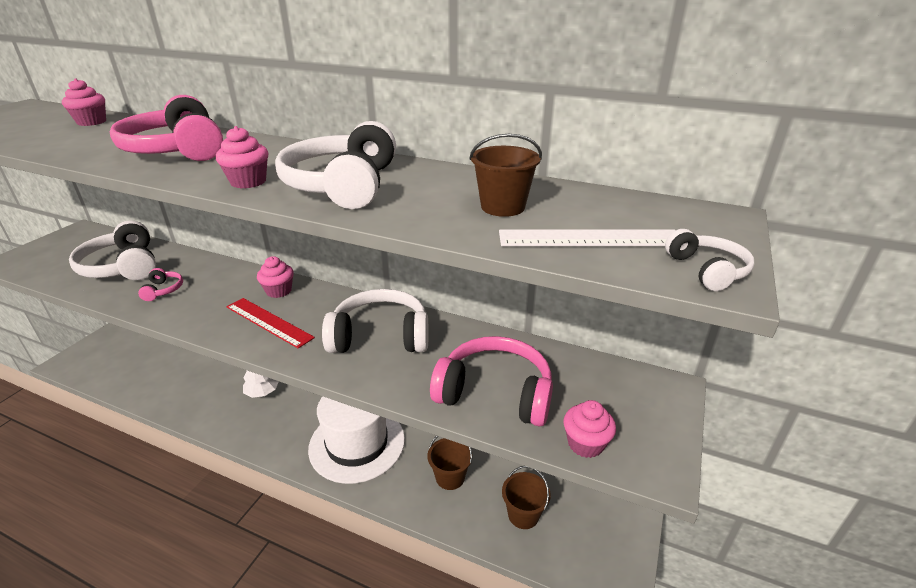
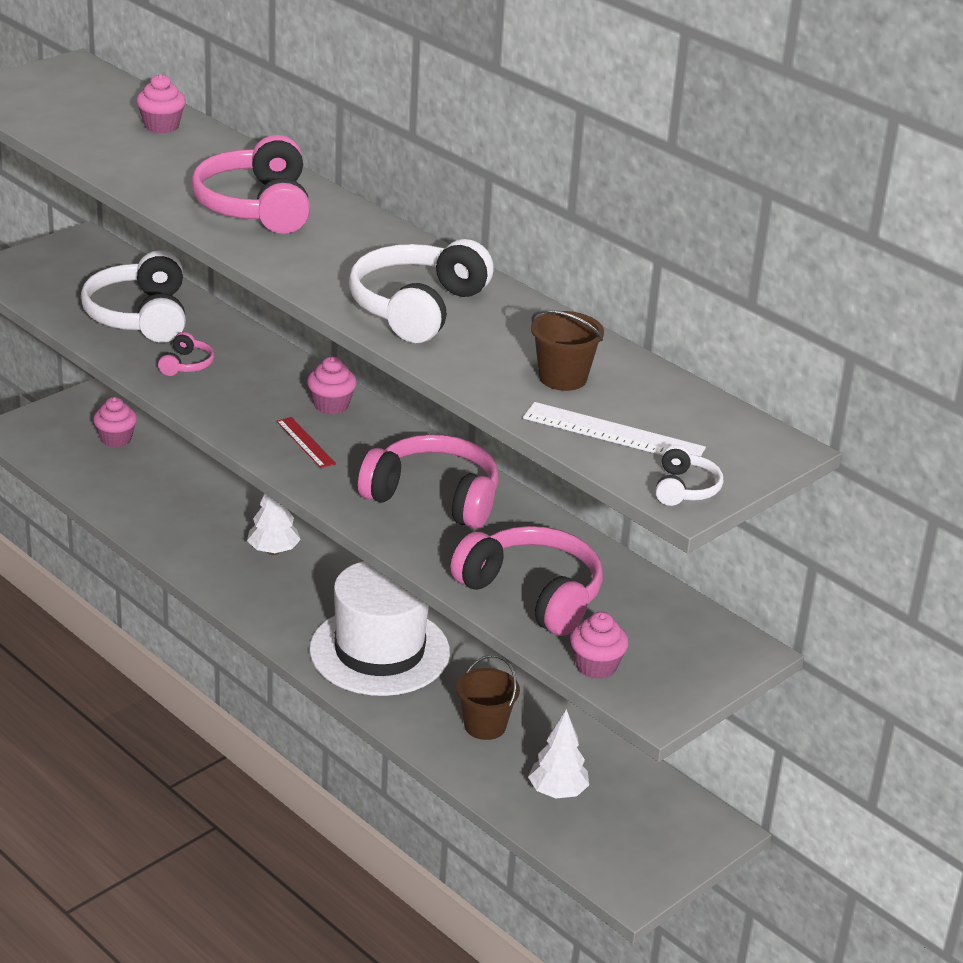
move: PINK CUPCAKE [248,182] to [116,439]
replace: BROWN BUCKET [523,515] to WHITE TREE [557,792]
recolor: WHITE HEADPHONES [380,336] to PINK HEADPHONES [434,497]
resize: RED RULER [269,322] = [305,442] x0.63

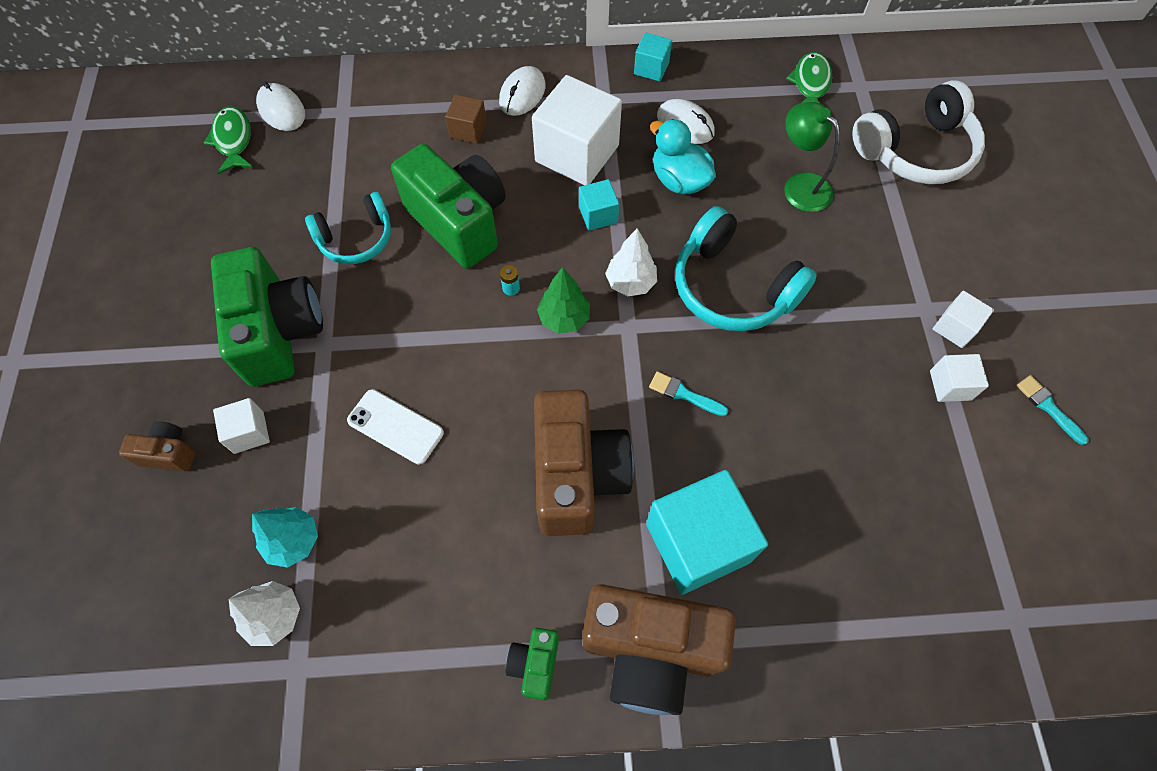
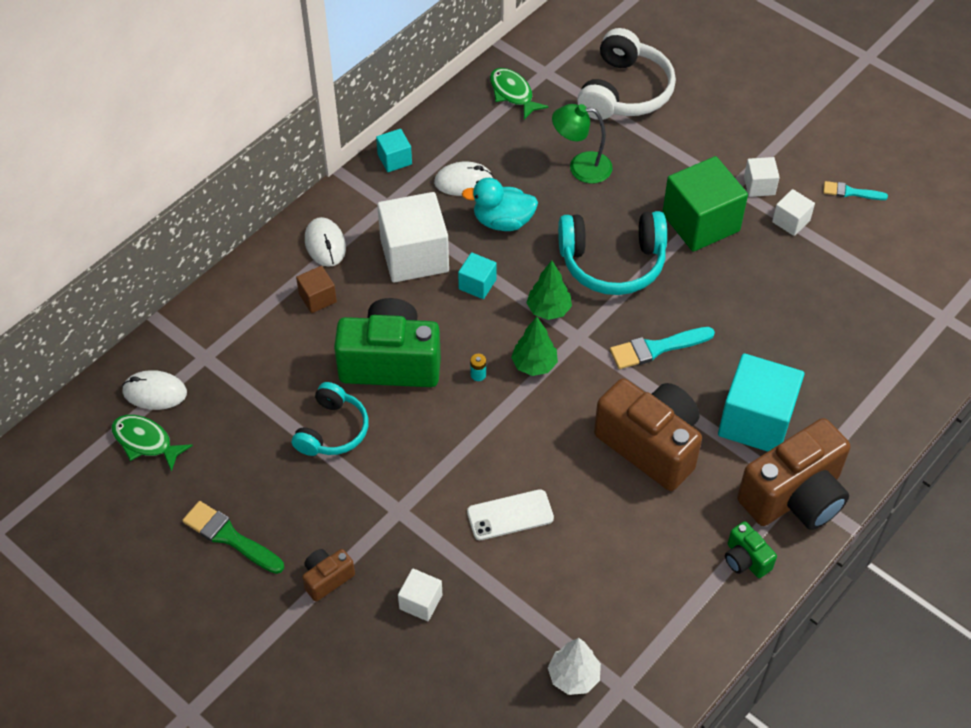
delete: GREEN CAMERA [279,332]; TURQUOISE TREE [293,541]
insert: GREEN BRUSH [230,537]; GREEN CUBE [700,222]
move: BROWN CAMERA [168,453] to [327,578]
recolor: WHITE TREE [630,283] to GREEN TREE [549,310]
resize: TURQUOISE BRUSH [684,394] = [656,348] x1.58

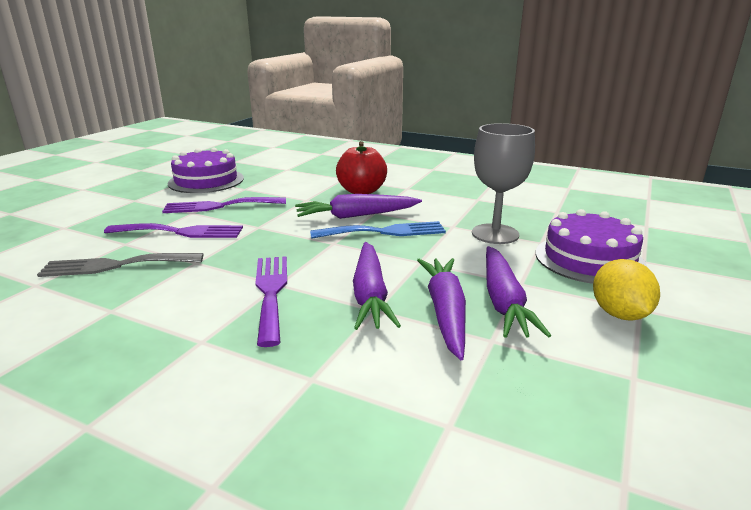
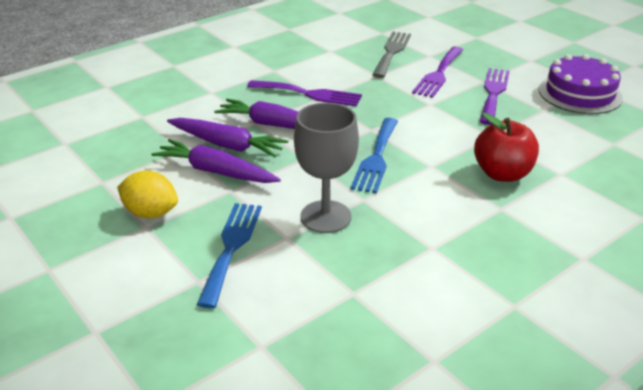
delete: PURPLE CARROT [356,216]
replace: PURPLE CAKE [589,259] to BLUE FORK [231,247]

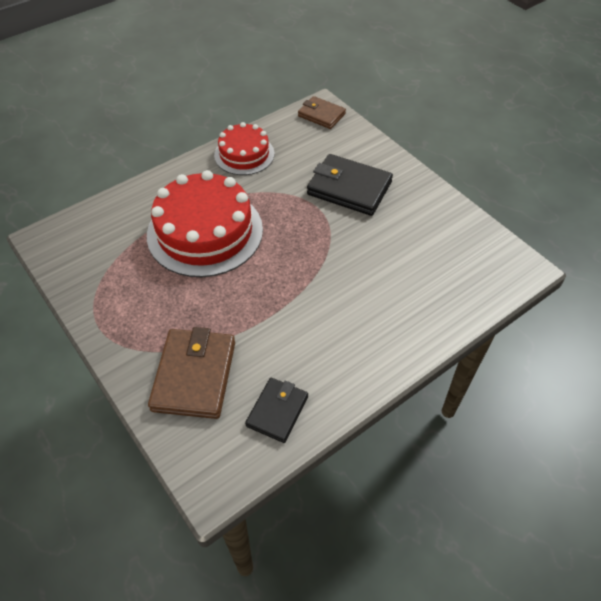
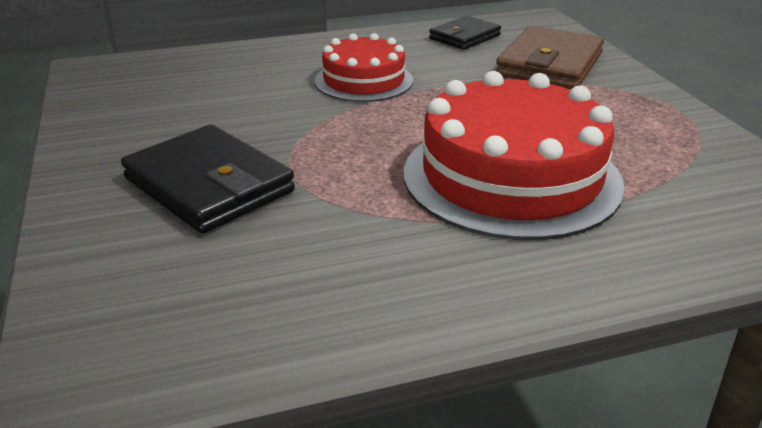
delete: BROWN WALLET [321,115]
move: RED CAKE [244,154] to [363,80]

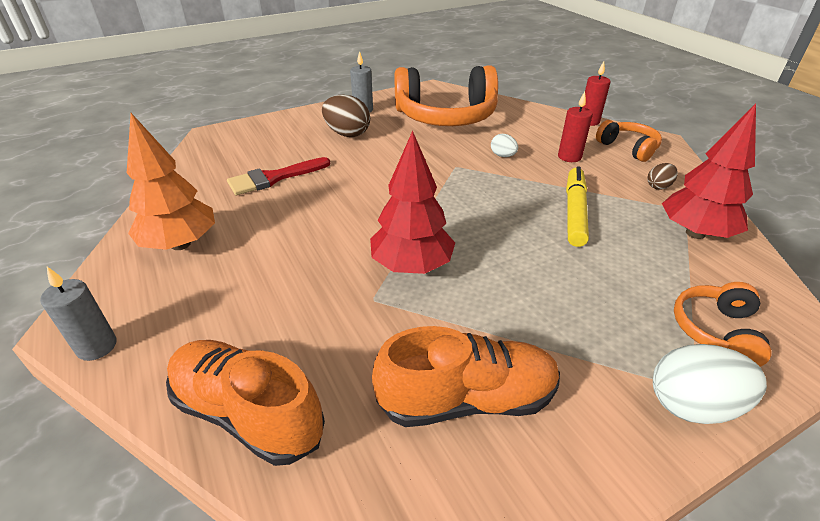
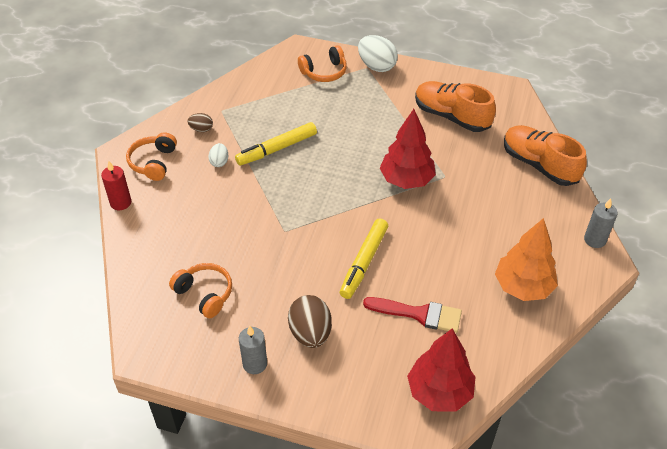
delete: RED CANDLE [569,157]
insert: YELLOW MARKER [364,262]
move: WHITE EGG [503,156] to [219,162]; RED TREE [695,233] to [439,392]
rotate: ORANGE SHOE [248,413] = [539,165] 150 degrees clockwise
resize: ORANGE HEADPHONES [446,116] = [204,294] x0.49

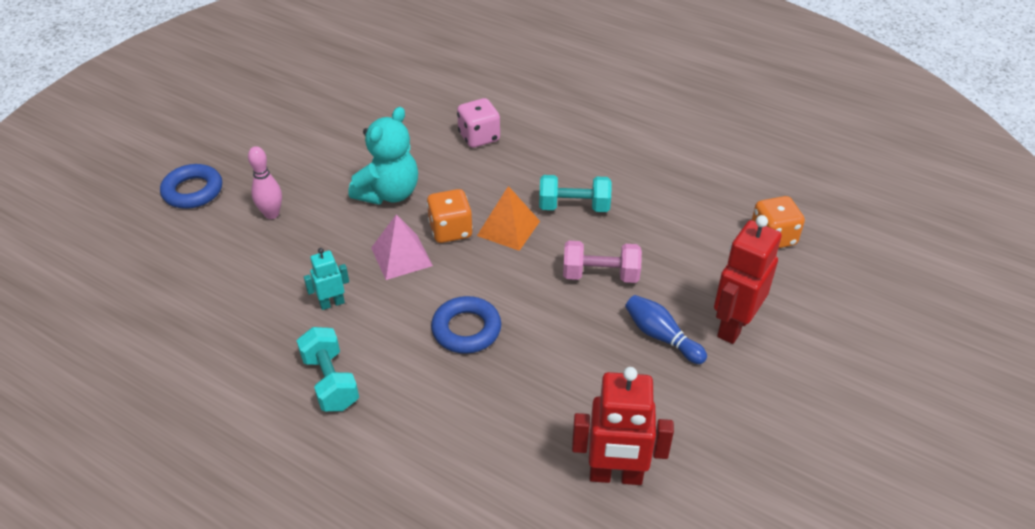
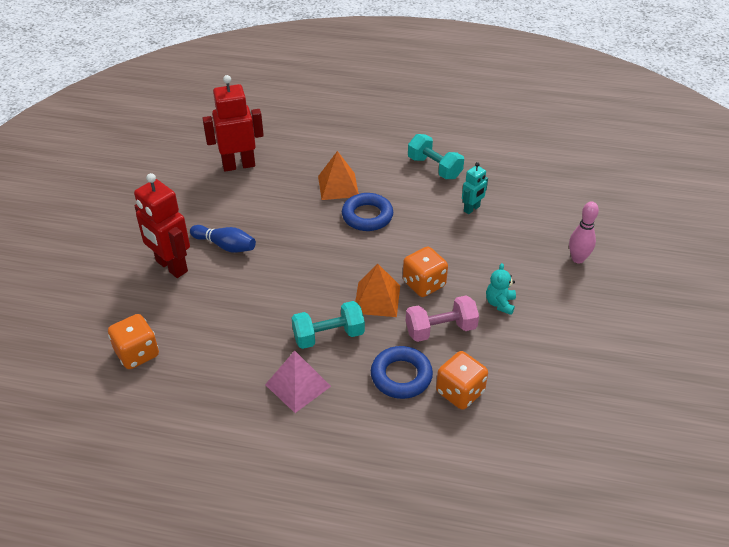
insert: ORANGE PYRAMID [338,186]
move: BLUE RING [193,191] to [401,376]; PINK PYRAMID [401,256] to [298,385]; PINK DUMBBELL [600,275] to [440,329]
recolor: PINK DICE [479,137] to ORANGE DICE [460,392]
rotate: RED ROBOT [733,326] = [171,266] 120 degrees clockwise
resize: TURQUOISE TEDDY BEAR [389,193] = [500,303] x0.51

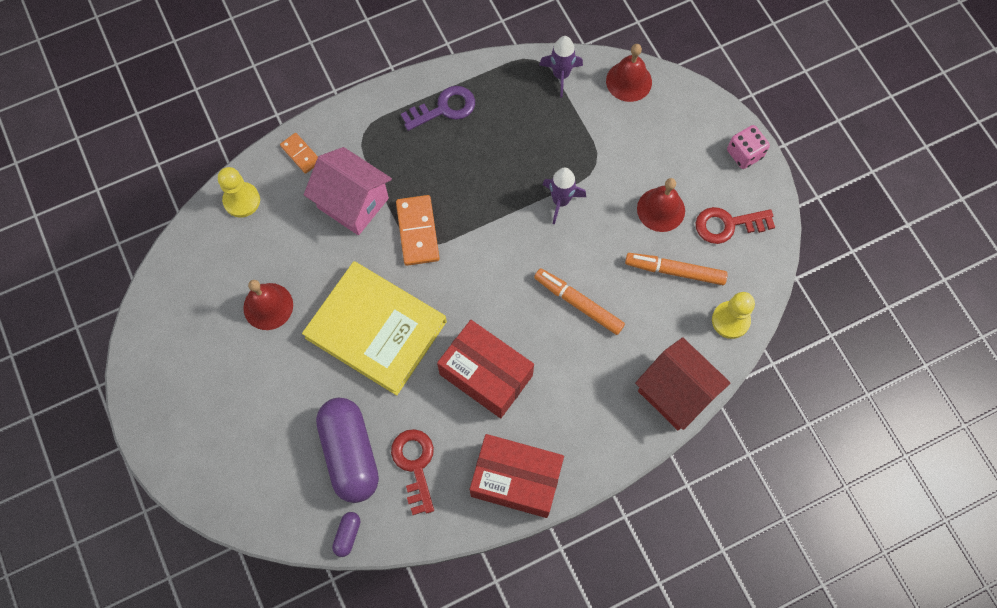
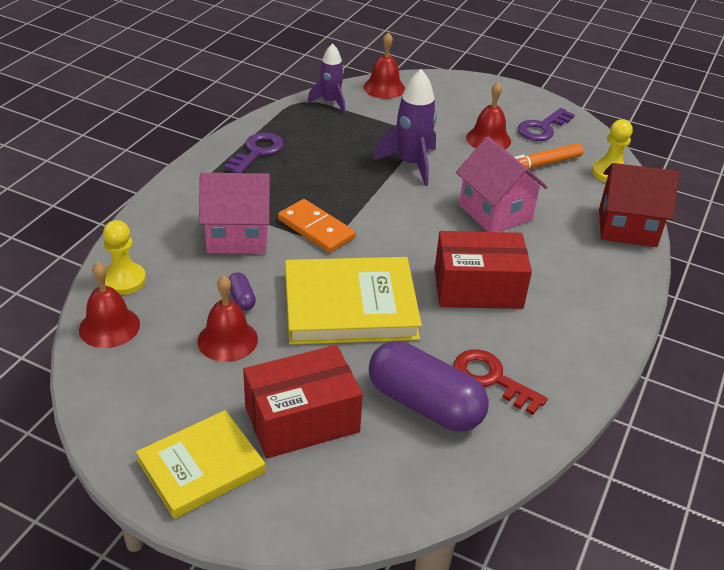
delete: ORANGE DOMINO [301,154]; PINK DICE [744,154]
insert: RED BELL [109,326]; YELLOW BOOK [201,467]
move: PURPLE CAPSULE [347,535] to [241,299]; RED BOX [516,479] to [302,419]
replace: ORANGE MARKER [578,303] to PINK HOUSE [495,212]
recolor: RED KEY [727,225] to PURPLE KEY [542,128]
resize: PURPLE ROCKET [560,201] = [411,164] x1.51

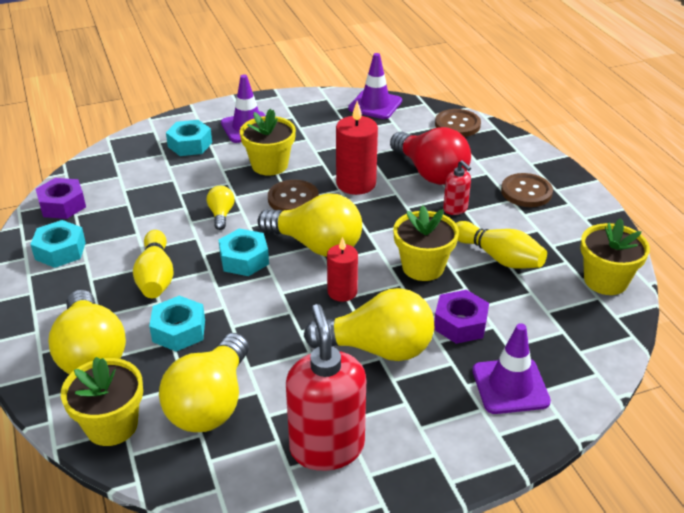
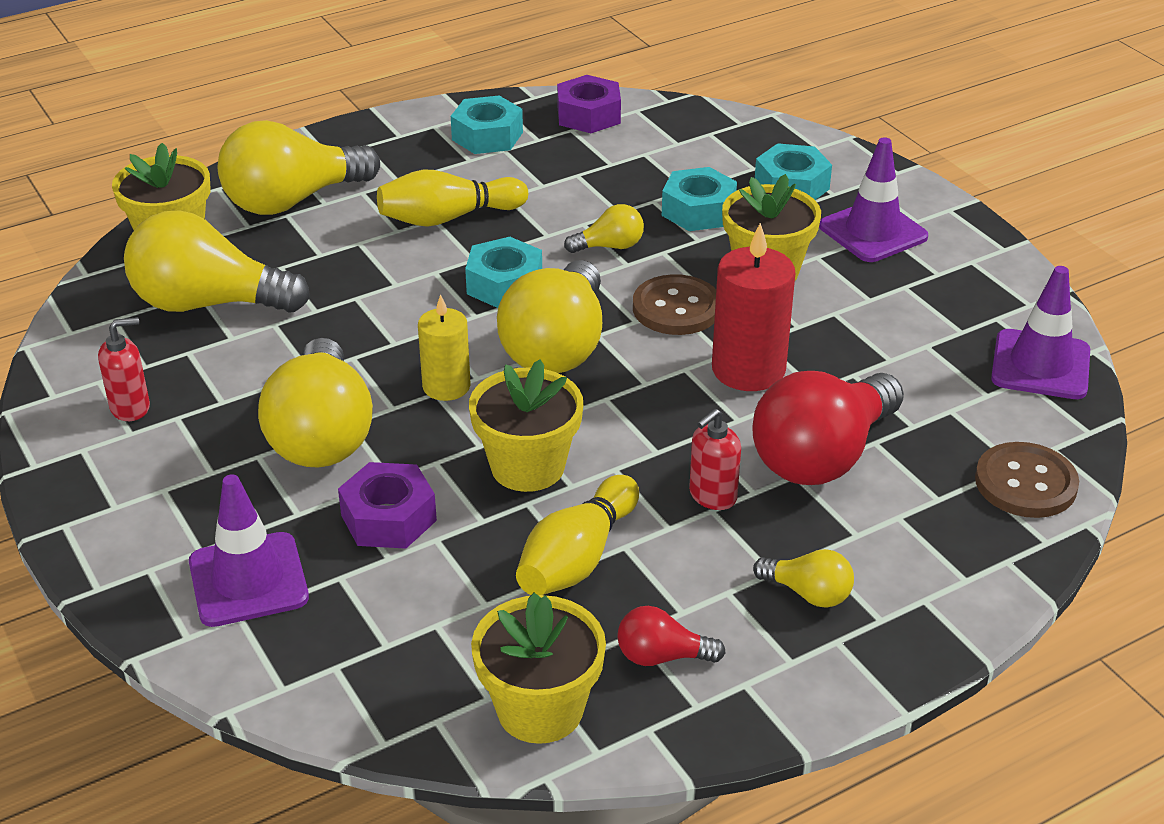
insert: RED LIGHT BULB [662,656]
move: TURQUOISE NUT [179,330] to [698,211]
replace: BROWN BUTTON [526,192] to YELLOW LIGHT BULB [808,593]
recolor: RED CANDLE [342,292] to YELLOW CANDLE [446,386]
resize: RED SOAP DISPENSER [327,447] = [130,407] x0.48

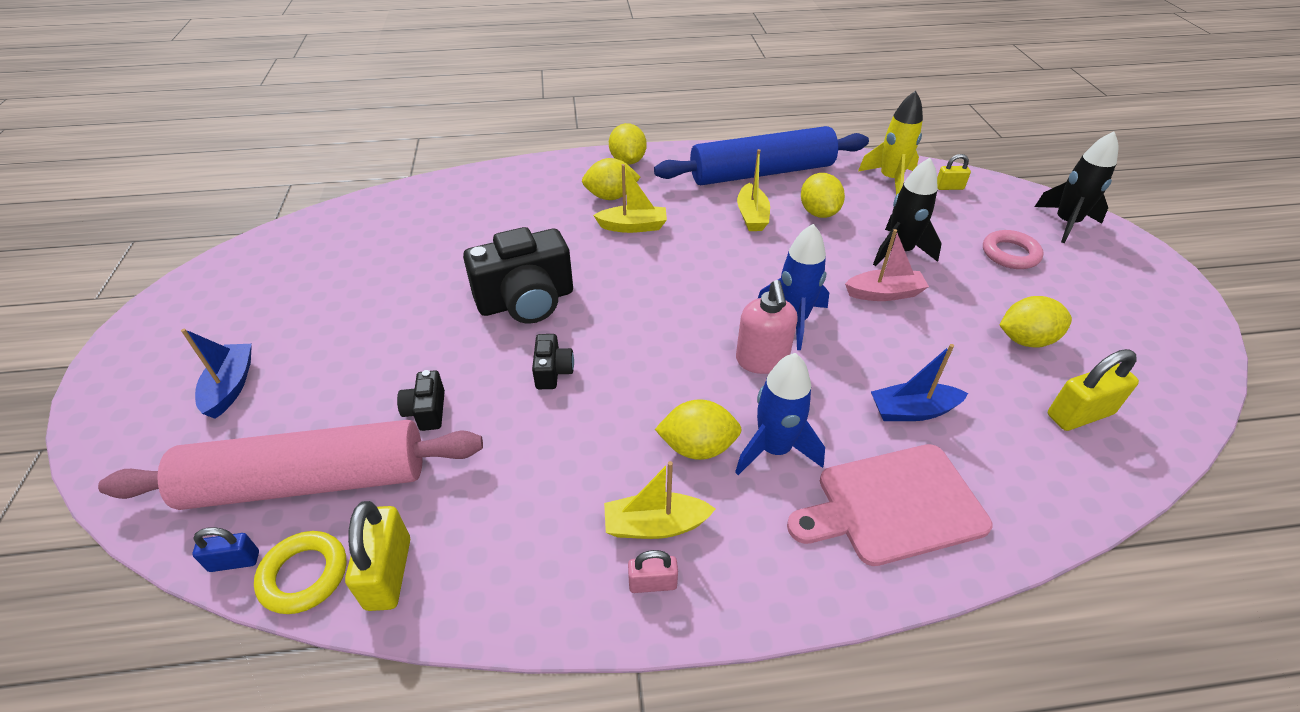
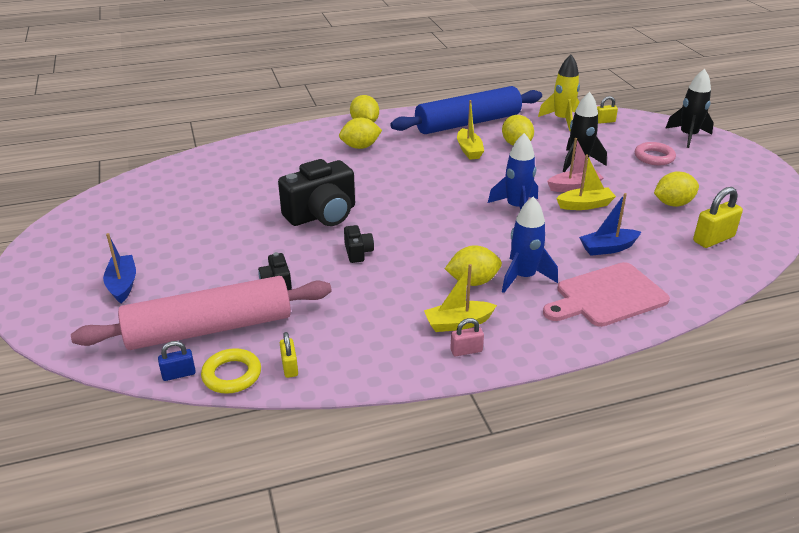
delete: PINK SOAP DISPENSER [762,360]
move: YELLOW BOAT [633,226] to [585,205]
resize: YELLOW PADLOCK [388,573] = [289,367] x0.58

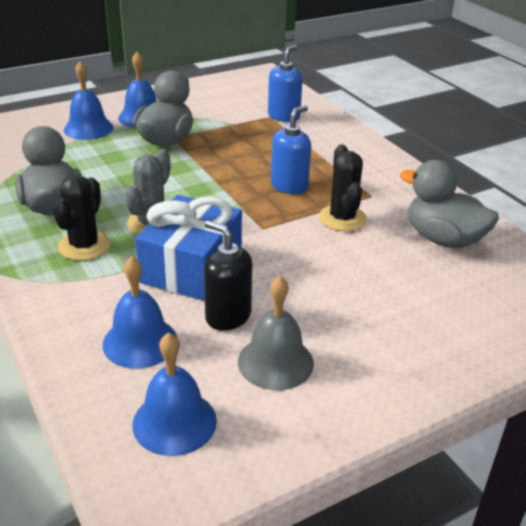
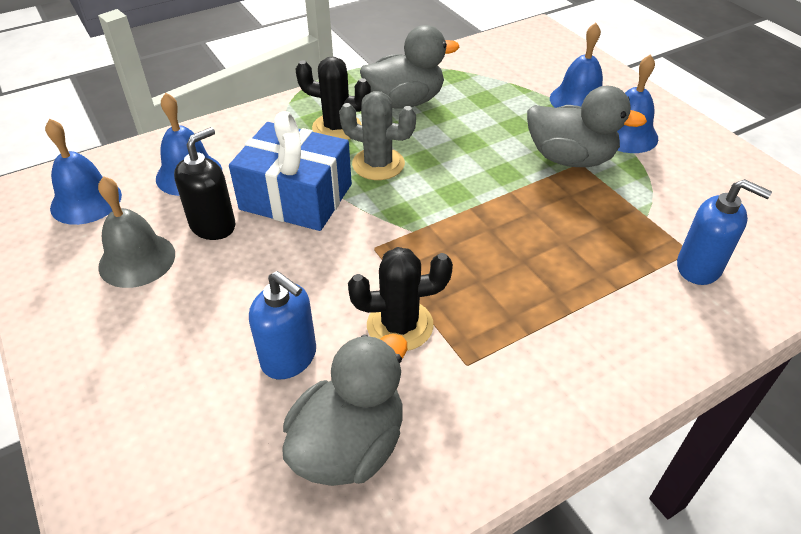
move: BLUE SOAP DISPENSER [289,186] to [289,358]

